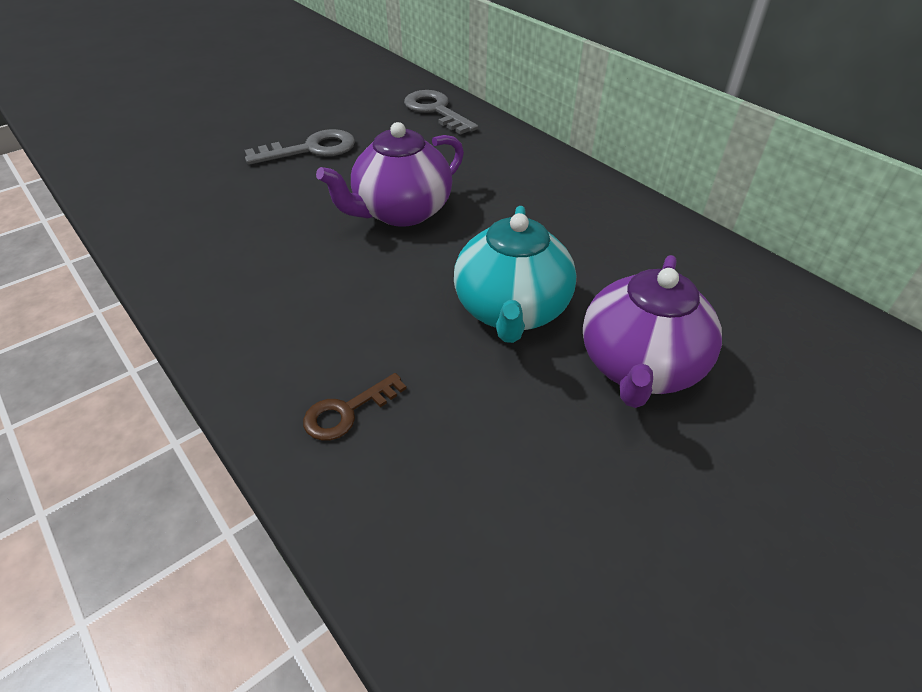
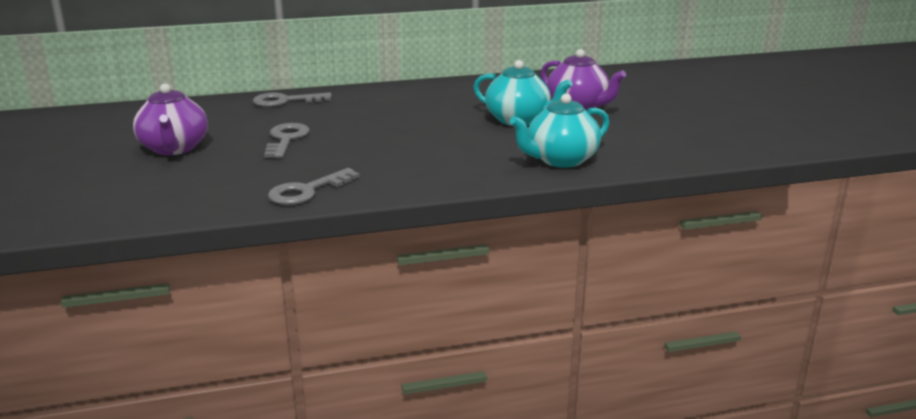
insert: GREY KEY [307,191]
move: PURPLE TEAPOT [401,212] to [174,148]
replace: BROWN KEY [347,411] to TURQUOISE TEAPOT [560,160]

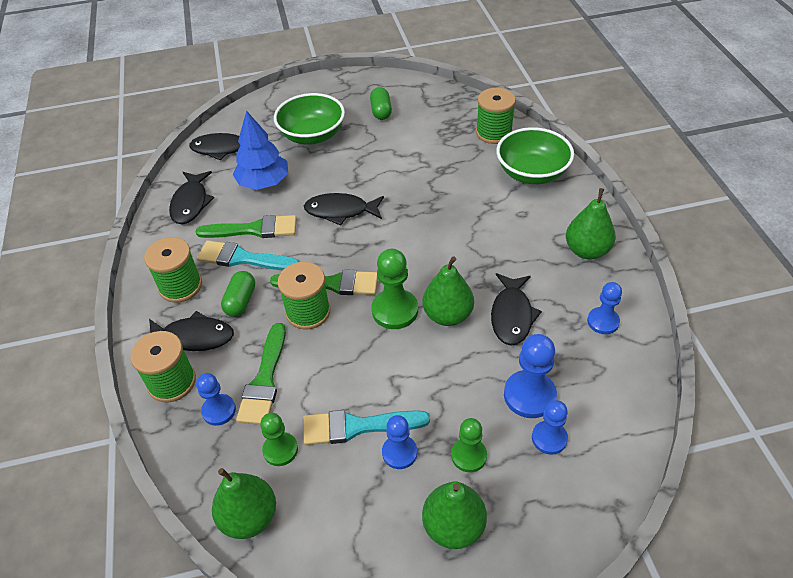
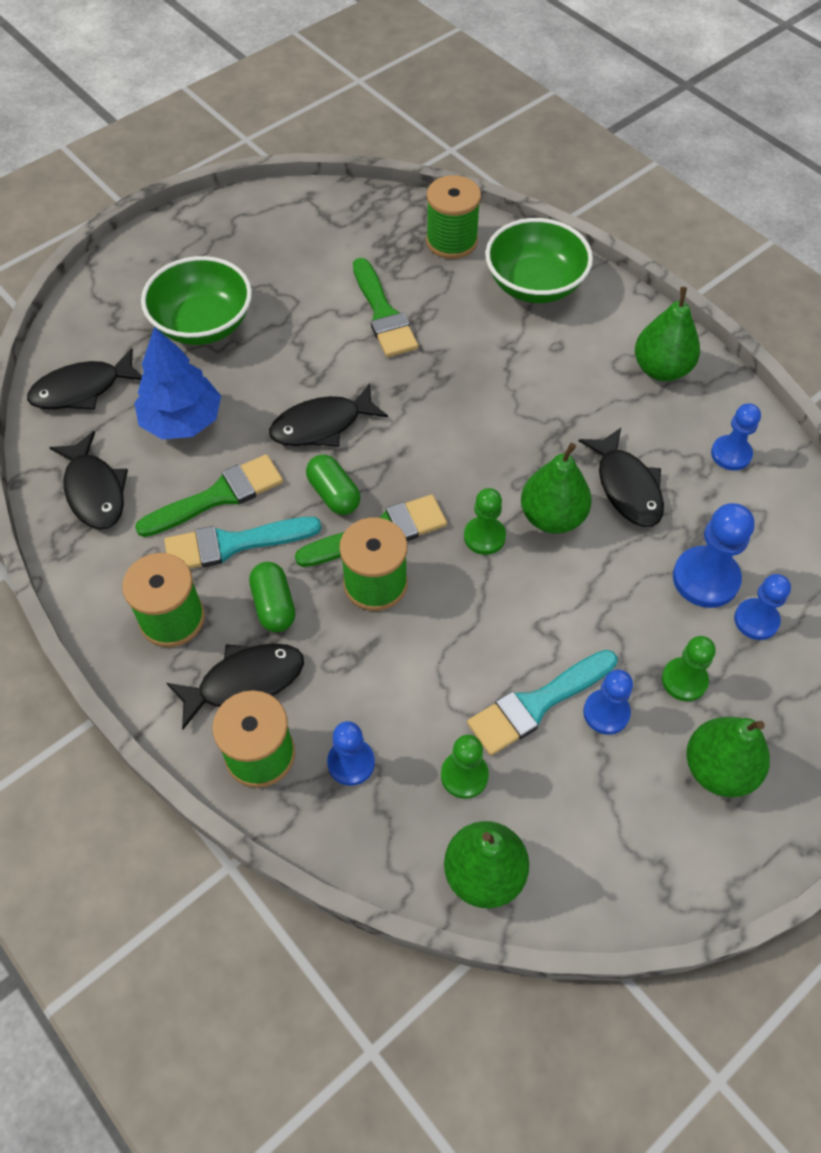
move: GREEN BRUSH [264,379] to [383,313]; GREEN CAPSULE [381,111] to [334,494]
resize: GREEN PAWN [395,310] = [484,537] x0.65

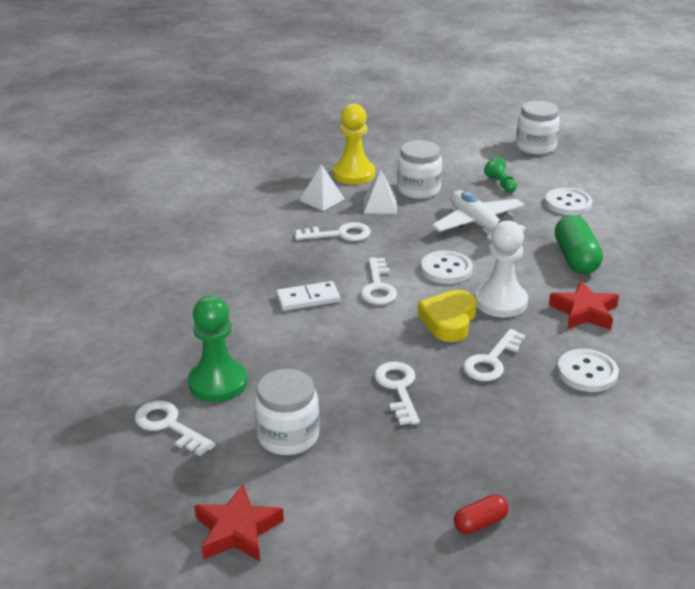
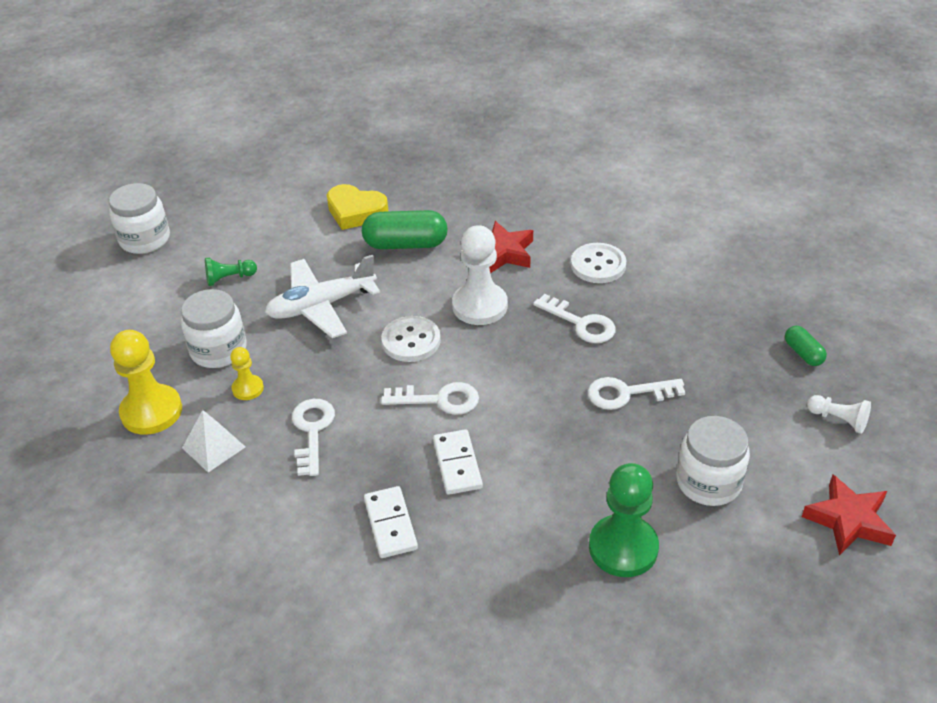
delete: WHITE KEY [168,425]; WHITE BUTTON [568,203]
insert: WHITE DOMINO [390,524]; WHITE PAWN [838,420]
move: YELLOW HEART [449,320] to [356,212]
replace: WHITE PYRAMID [380,205] to YELLOW PAWN [248,388]
recolor: RED CAPSULE [480,523] to GREEN CAPSULE [803,353]

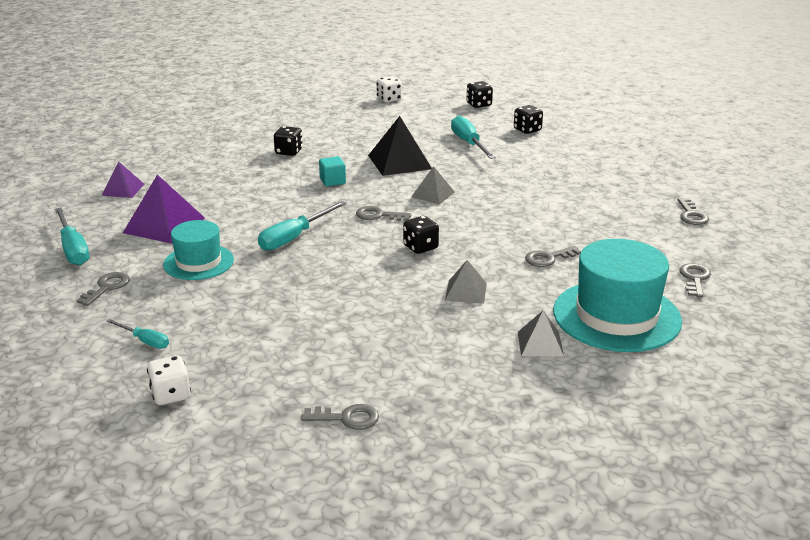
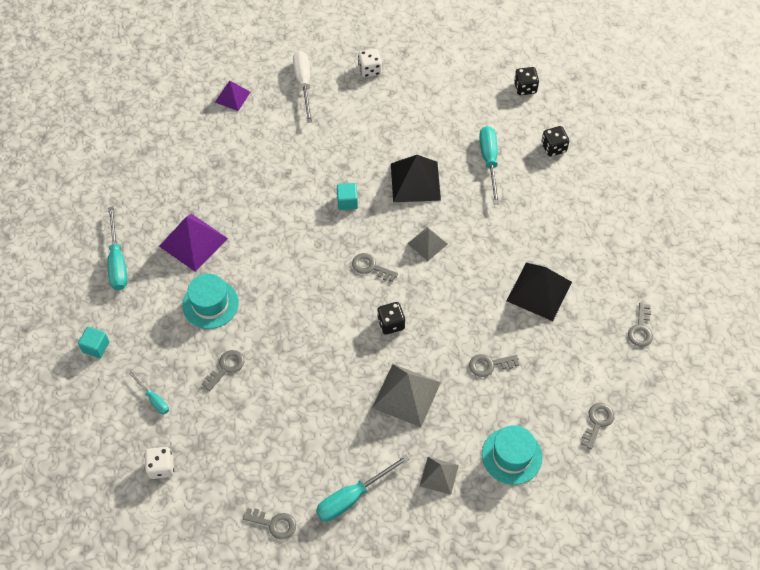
delete: BLACK DICE [289,152]
insert: TURQUOISE CUBE [96,347]; WHITE SCREWDRIVER [304,84]; BLACK PYRAMID [539,291]
move: GREY KEY [107,287] to [226,367]; PURPLE PYRAMID [123,189] to [232,97]; TURQUOISE SCREWDRIVER [294,237] to [352,497]; WHITE DICE [389,99] to [370,70]
resize: GREY PYRAMID [465,291] = [406,395] x1.69; TURQUOISE HAT [616,316] = [512,455] x0.60

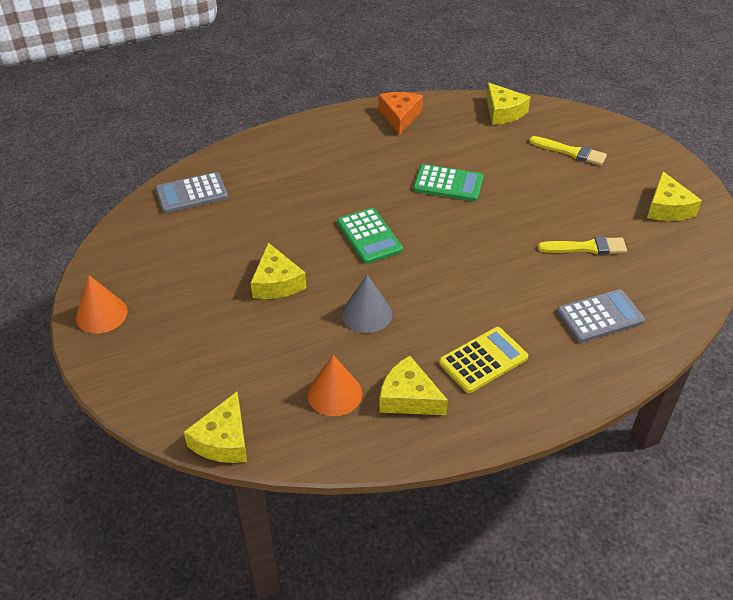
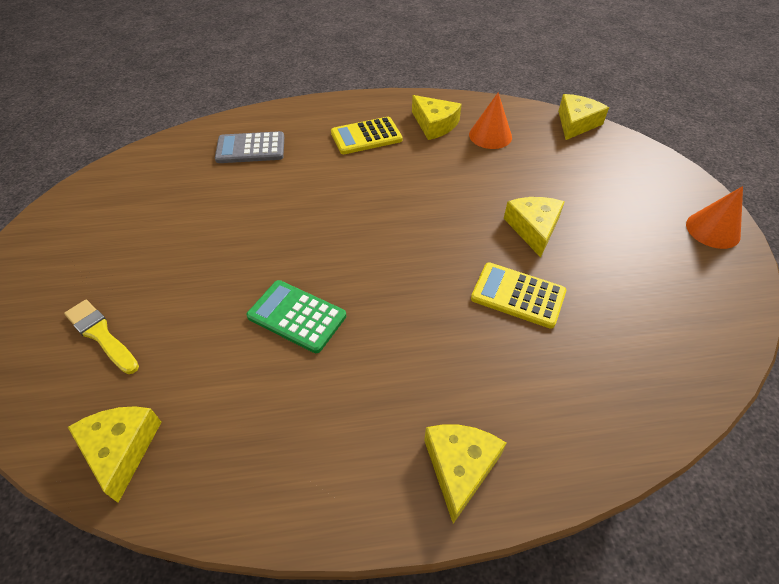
delete: GREY CALCULATOR [191,193]; GREEN CALCULATOR [369,236]; GREY CONE [367,313]; ORANGE CHEESE [400,117]; YELLOW BRUSH [586,247]
insert: YELLOW CALCULATOR [518,295]
move: YELLOW CHEESE [667,208] to [459,467]

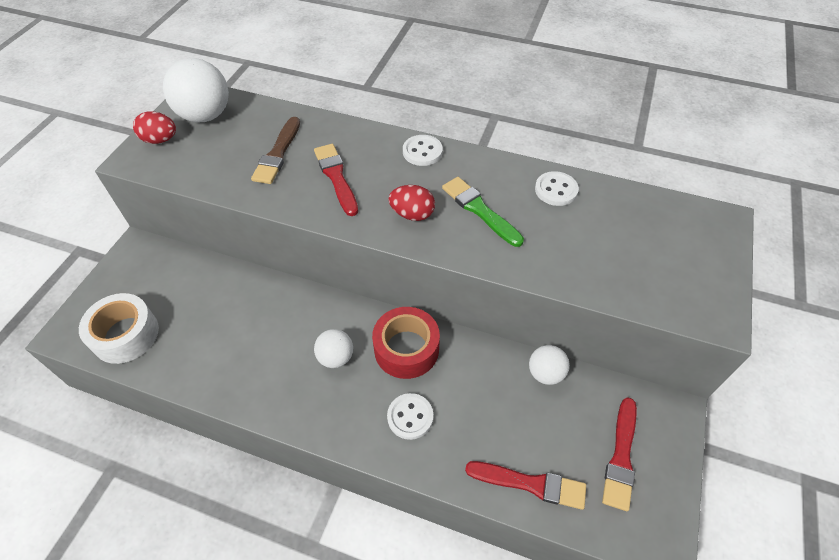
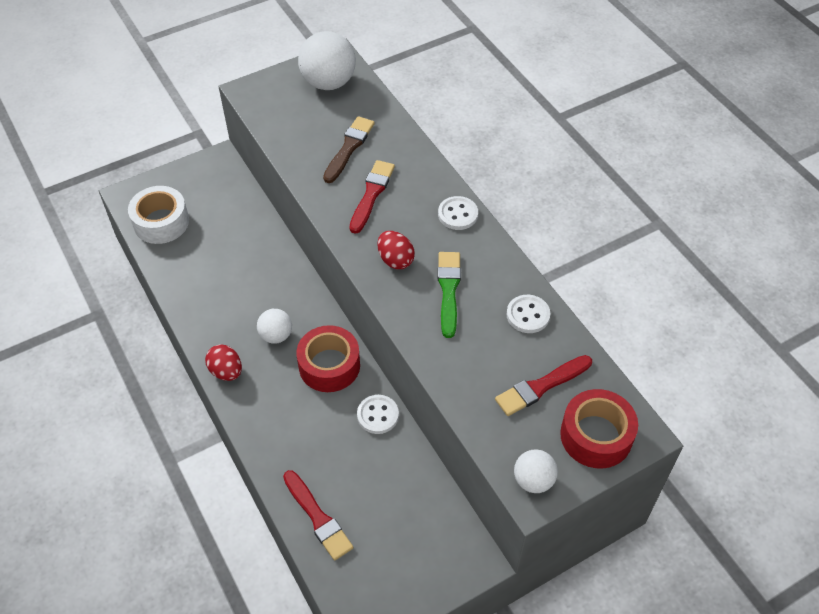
insert: RED TAPE [596,436]
move: RED EGG [160,140] to [226,371]; WHITE BUTTON [410,417] to [378,415]; WHITE BALL [545,373] to [533,480]; RED BRUSH [621,457] to [541,386]
rotate: BROWN BRUSH [277,154] = [349,148] 150 degrees clockwise

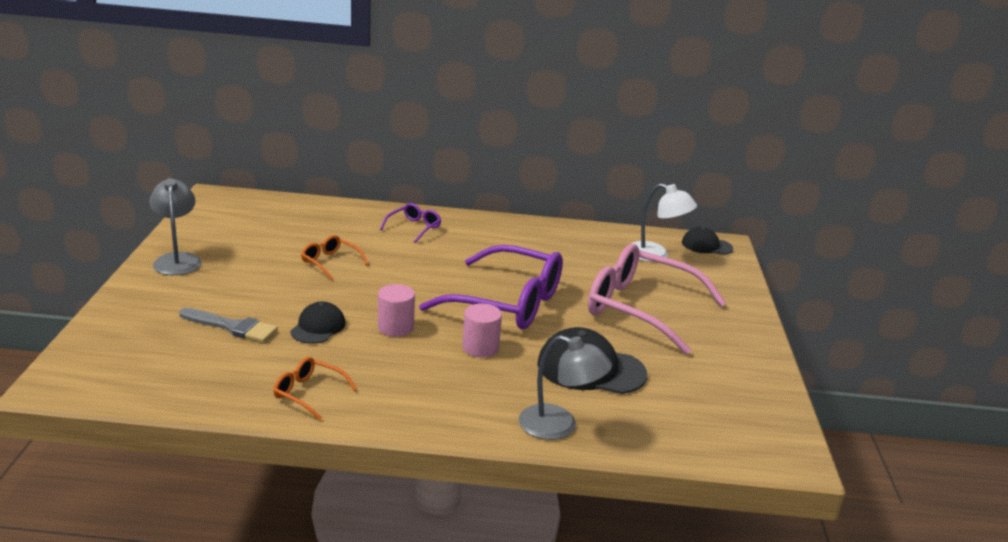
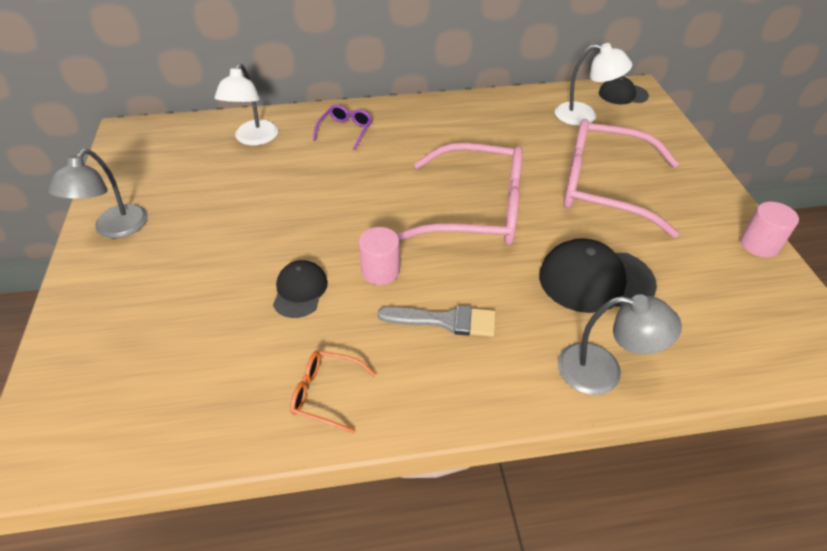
delete: ORANGE GLASSES [330,262]
insert: WHITE LAMP [253,139]
move: GREY BRUSH [232,327] to [445,321]; PINK CYLINDER [480,348] to [759,244]
recolor: PURPLE GLASSES [507,303] to PINK GLASSES [476,209]
rotate: GREY LAMP [177,260] = [115,229] 135 degrees counterclockwise

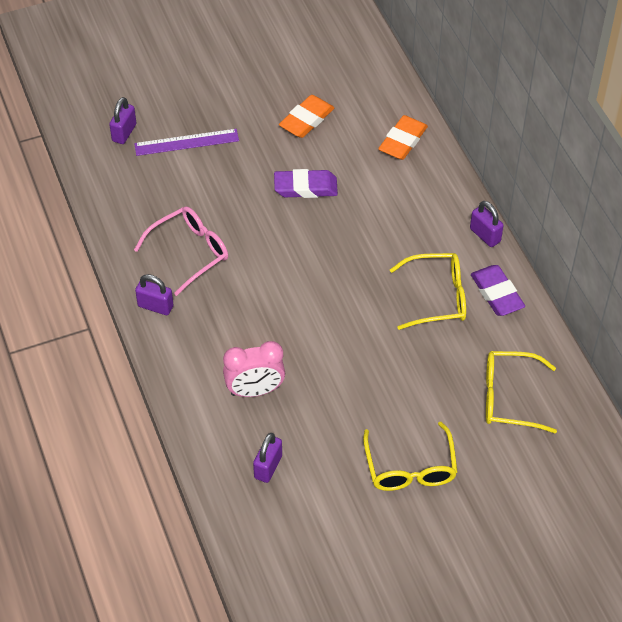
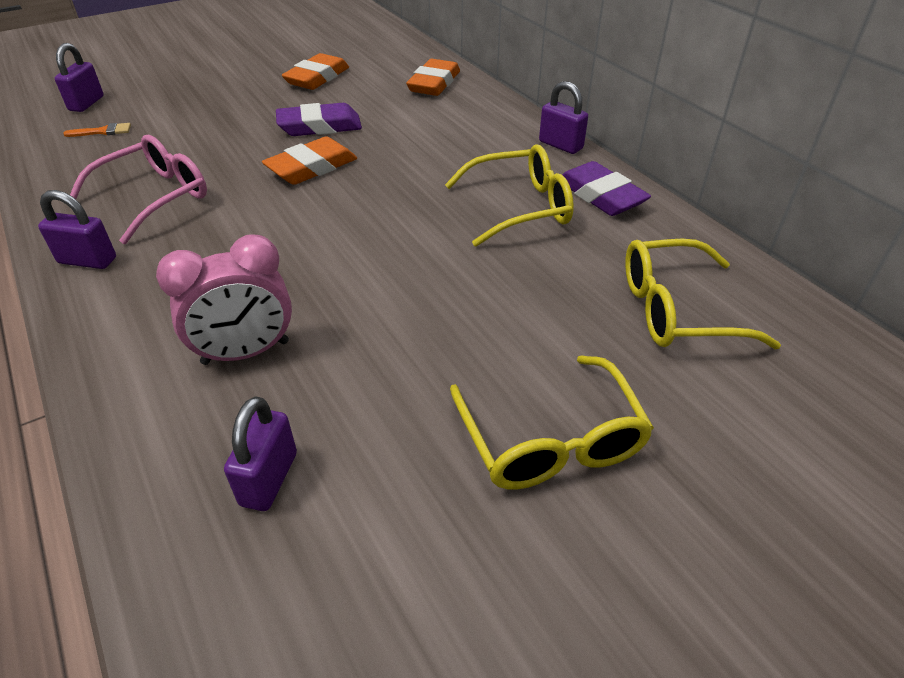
delete: PURPLE RULER [186,142]
insert: ORANGE BRUSH [103,131]; ORANGE ERASER [312,167]

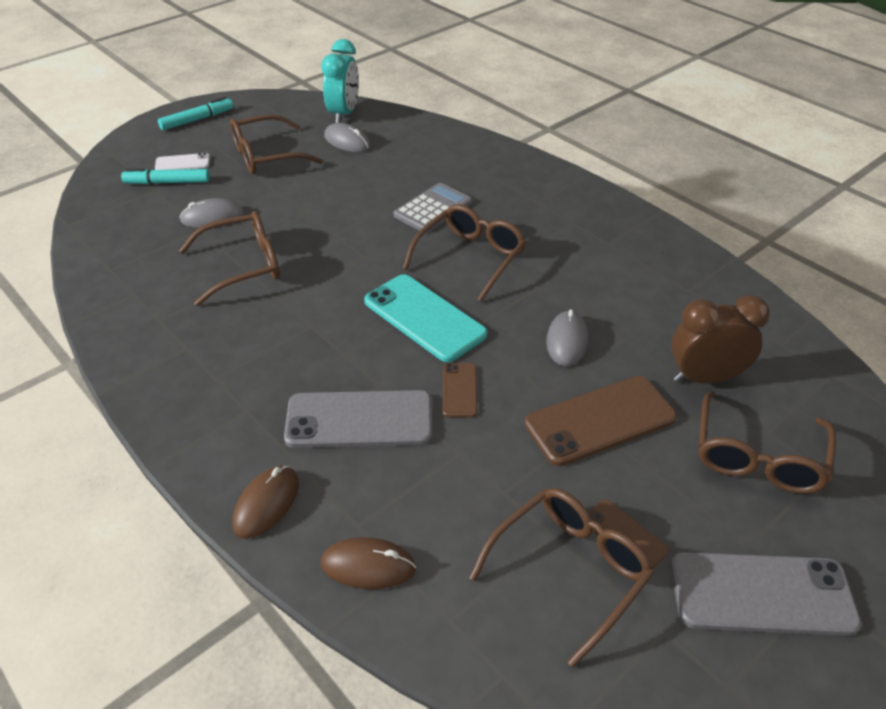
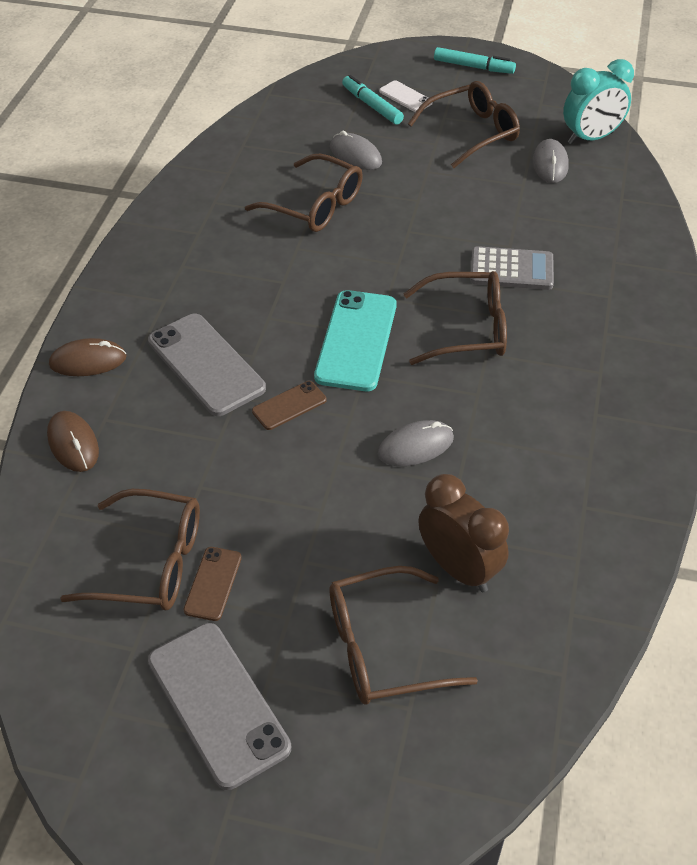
delete: BROWN PHONE [600,421]
rotate: BROWN GLASSES [267,155] = [471,133] 120 degrees clockwise

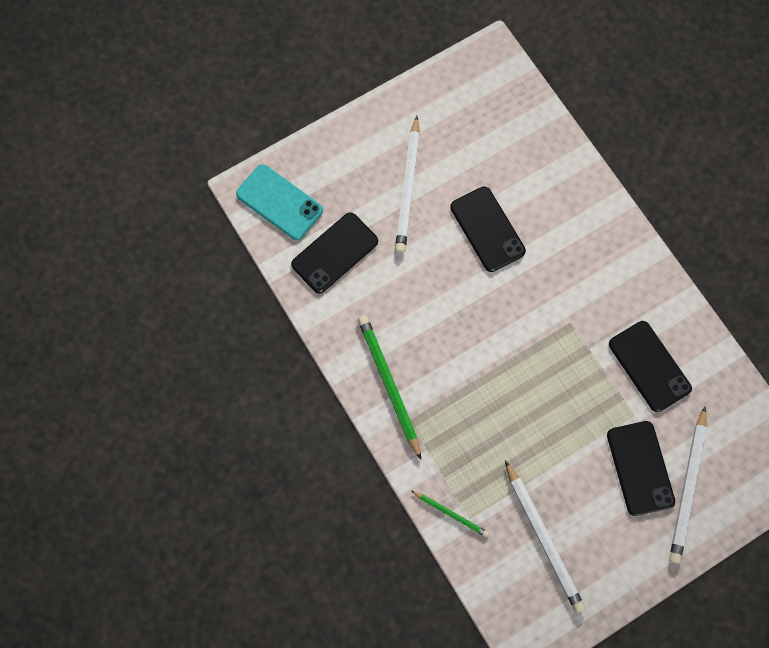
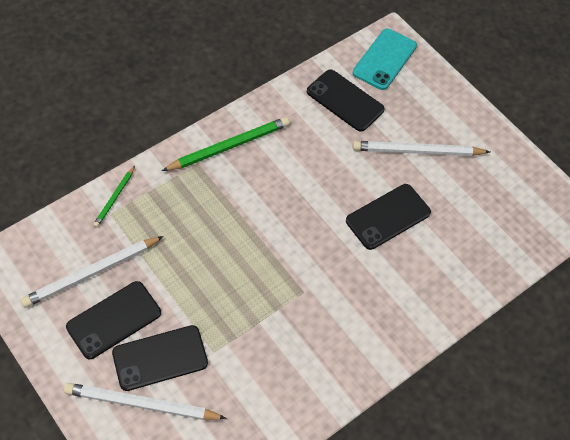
move: BLACK PHONE [649,366] to [114,320]

